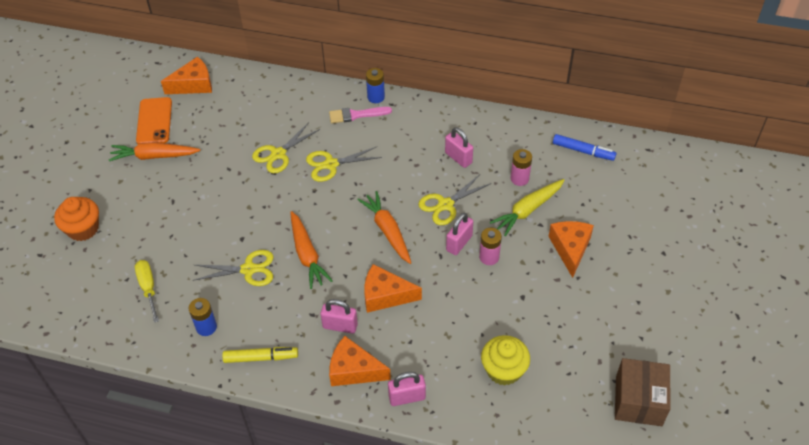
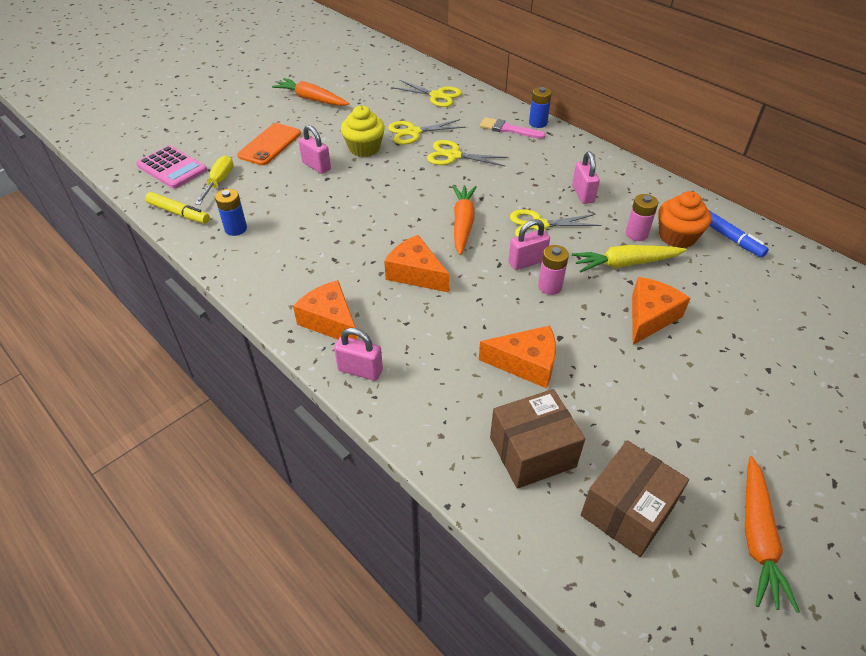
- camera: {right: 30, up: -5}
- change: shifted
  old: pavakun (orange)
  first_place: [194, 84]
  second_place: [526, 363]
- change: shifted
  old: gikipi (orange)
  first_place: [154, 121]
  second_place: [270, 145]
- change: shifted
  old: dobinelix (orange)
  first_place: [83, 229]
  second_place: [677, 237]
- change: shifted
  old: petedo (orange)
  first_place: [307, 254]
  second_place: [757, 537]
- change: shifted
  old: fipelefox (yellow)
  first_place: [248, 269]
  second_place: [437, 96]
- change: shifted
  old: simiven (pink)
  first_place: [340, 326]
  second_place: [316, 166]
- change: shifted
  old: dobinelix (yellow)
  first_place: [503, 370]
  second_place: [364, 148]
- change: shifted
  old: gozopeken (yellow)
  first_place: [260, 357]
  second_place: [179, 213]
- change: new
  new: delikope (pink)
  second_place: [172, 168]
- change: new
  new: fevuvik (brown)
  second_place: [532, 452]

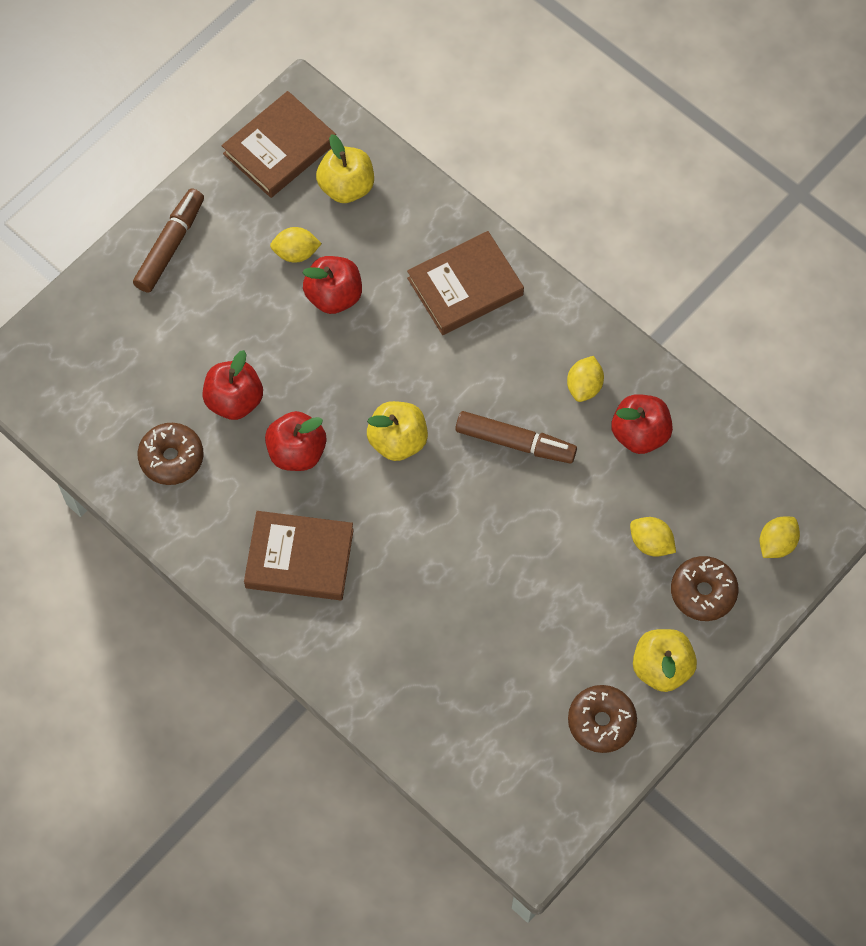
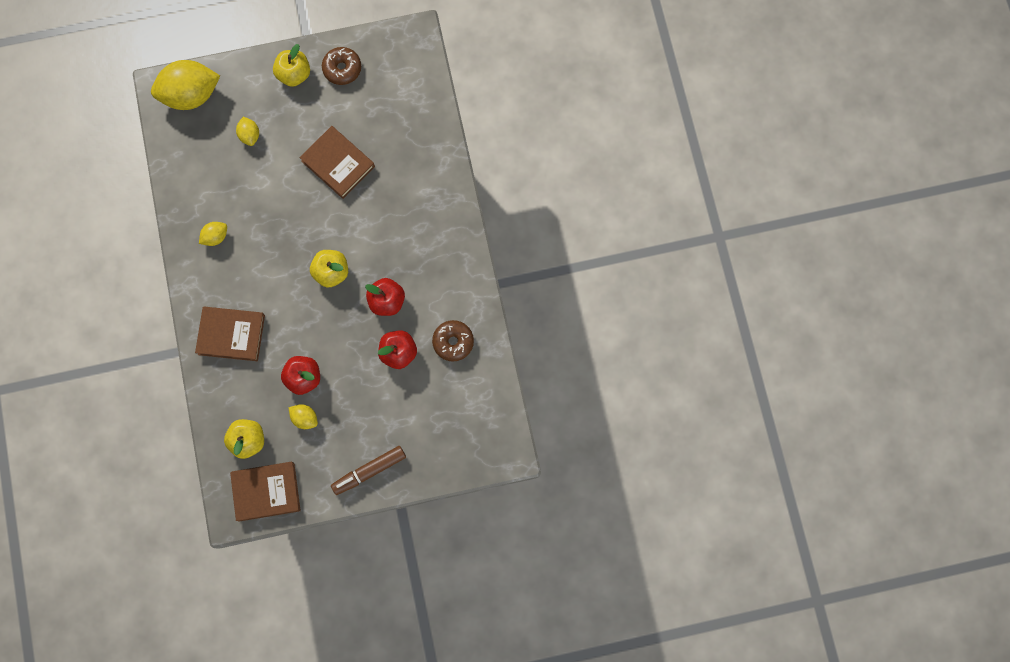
- camera: {right: -145, up: 10}
- change: gone
  old: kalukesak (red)
  first_place: [639, 434]
- change: gone
  old: gozopeken (brown)
  first_place: [515, 442]
- change: shifted
  old: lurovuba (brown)
  first_place: [299, 558]
  second_place: [338, 164]
- change: scaled
  old: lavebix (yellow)
  first_place: [776, 544]
  second_place: [191, 95]
  factor: 2.16
- change: gone
  old: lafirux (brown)
  first_place: [703, 592]

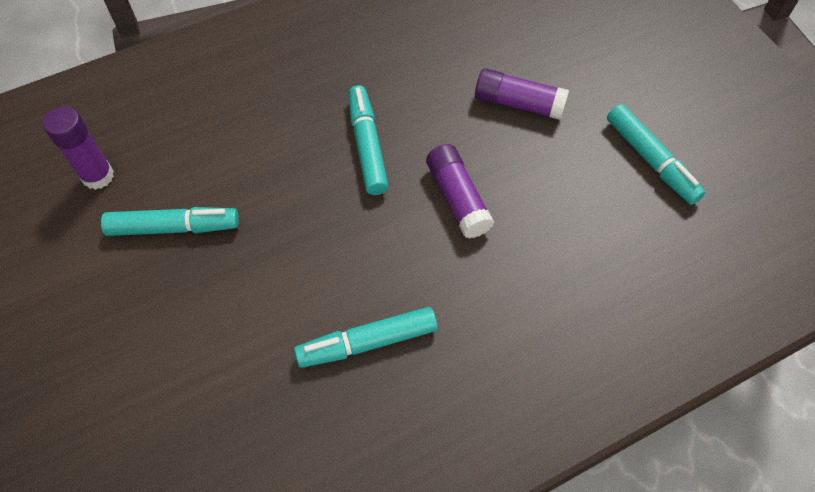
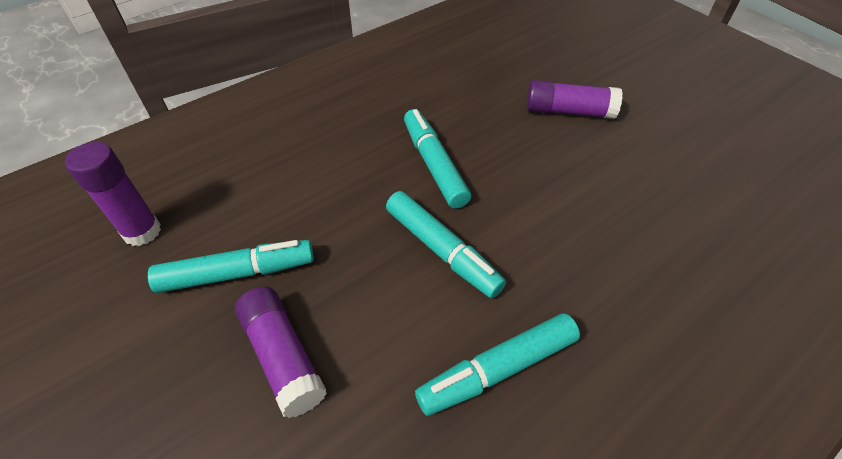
- camera: {right: -10, up: -10}
- change: shifted
  old: gozopeken (turquoise)
  first_place: [651, 160]
  second_place: [442, 250]
- change: shifted
  old: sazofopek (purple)
  first_place: [458, 198]
  second_place: [283, 357]

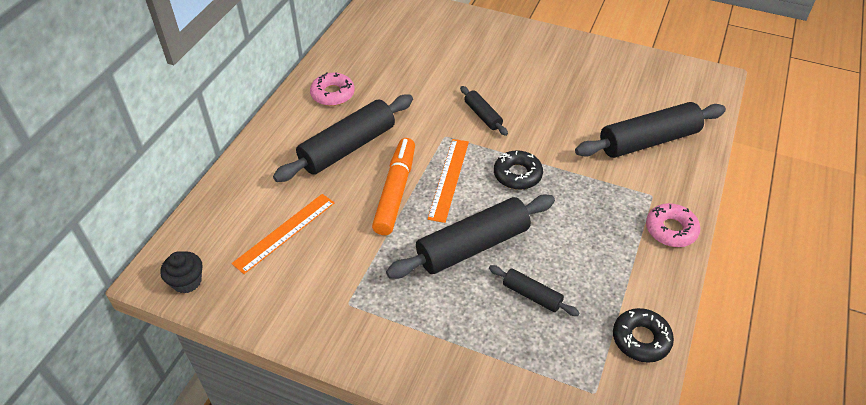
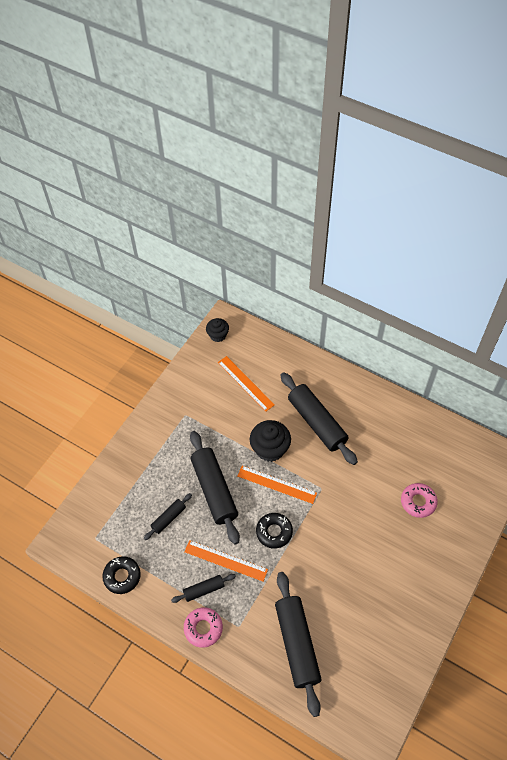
- camera: {right: 100, up: 10}
- change: shifted
  old: lafirux (pink)
  first_place: [333, 94]
  second_place: [418, 502]
- change: shifted
  old: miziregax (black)
  first_place: [482, 115]
  second_place: [204, 590]
- change: swapped
  old: gozopeken (orange)
  new: dobinelix (black)
  first_place: [395, 191]
  second_place: [270, 449]
- change: new
  new: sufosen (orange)
  second_place: [225, 560]

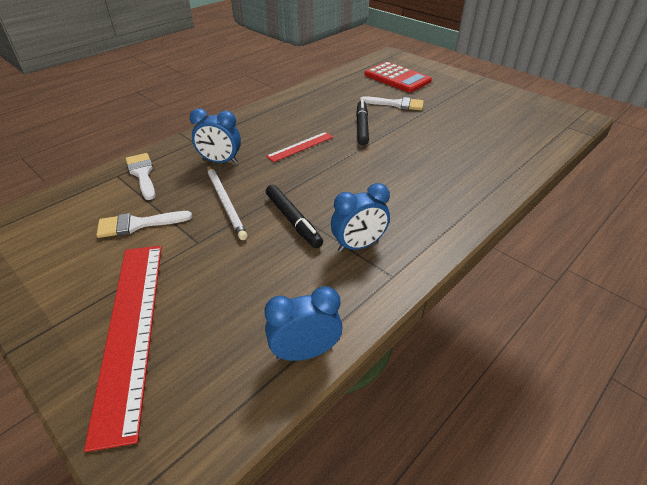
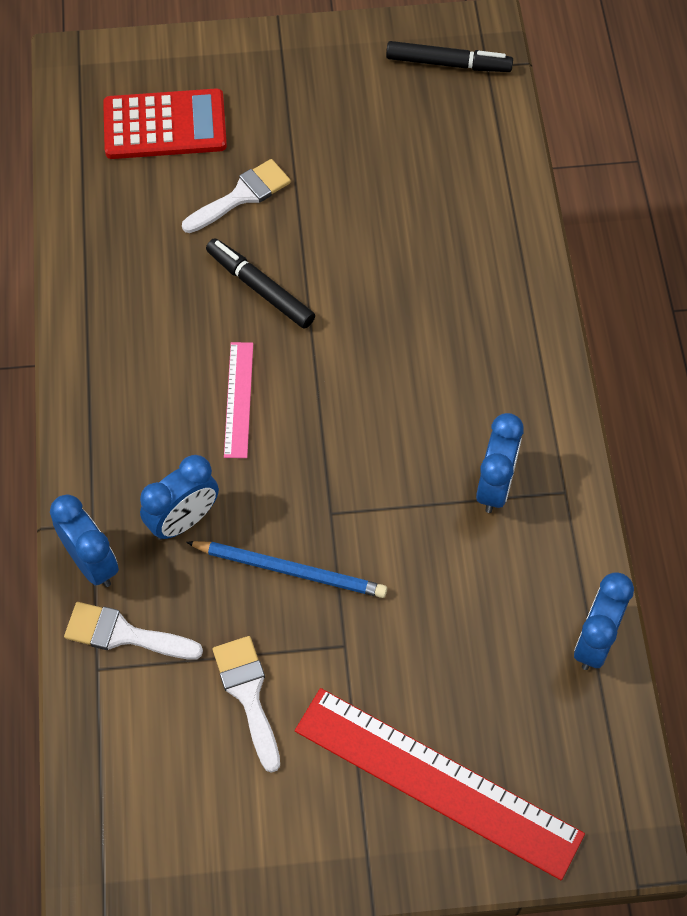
- camera: {right: -50, up: 20}
- change: repainted
  old: sufosen (red)
  new: sufosen (pink)
  first_place: [300, 146]
  second_place: [238, 399]
- change: repainted
  old: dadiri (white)
  new: dadiri (blue)
  first_place: [225, 202]
  second_place: [290, 570]
- change: shifted
  old: gozopeken (black)
  first_place: [293, 220]
  second_place: [448, 64]
- change: rotated
  old: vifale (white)
  first_place: [137, 224]
  second_place: [248, 694]
  degrees: 135
- change: new
  new: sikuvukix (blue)
  second_place: [92, 563]

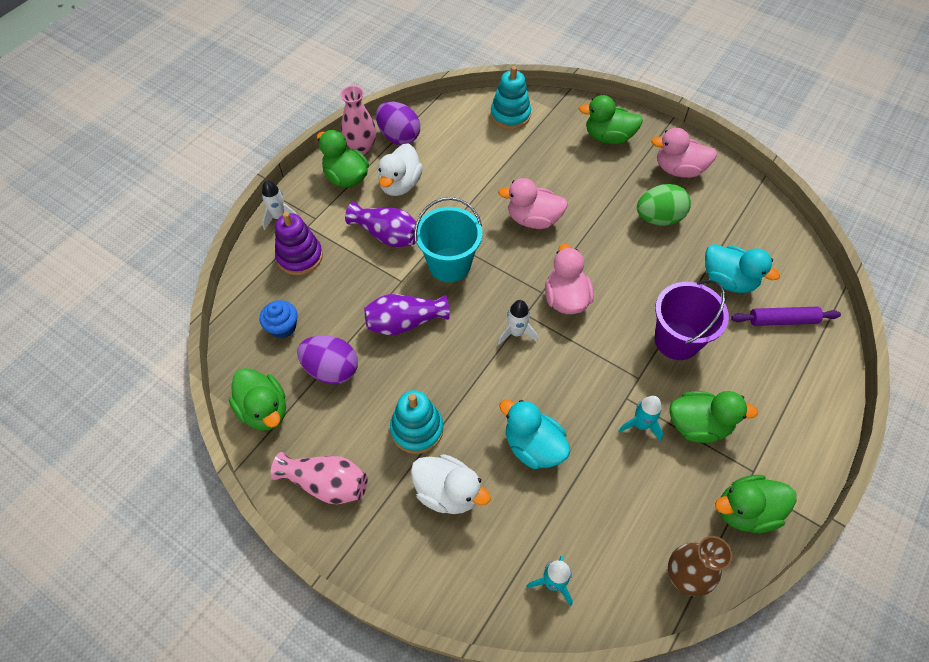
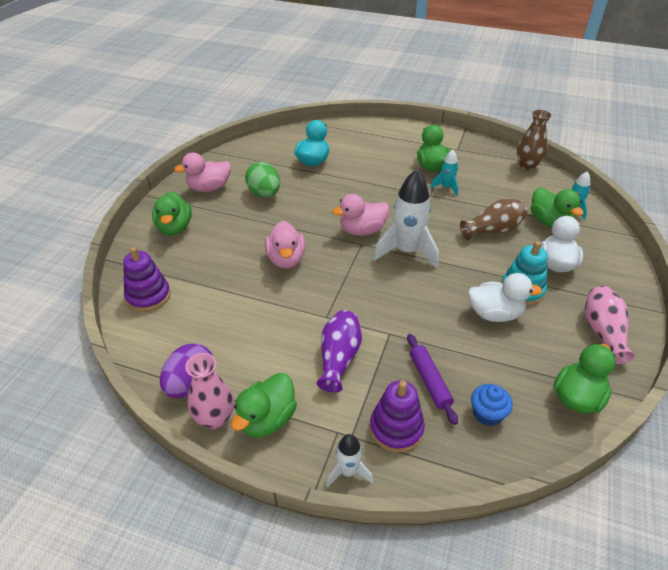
- camera: {right: -105, up: -15}
- change: repainted
  old: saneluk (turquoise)
  new: saneluk (purple)
  first_place: [510, 115]
  second_place: [148, 296]
- change: rotated
  old: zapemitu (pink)
  first_place: [679, 170]
  second_place: [209, 188]
  degrees: 75
- change: shifted
  old: zapemitu (white)
  first_place: [400, 184]
  second_place: [494, 314]
- change: gone
  old: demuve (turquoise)
  first_place: [449, 264]
- change: gone
  old: demuve (purple)
  first_place: [677, 340]
- change: gone
  old: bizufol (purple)
  first_place: [404, 322]
- change: scaled
  old: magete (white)
  first_place: [516, 333]
  second_place: [407, 251]
  factor: 1.95
- change: shifted
  old: miziregax (purple)
  first_place: [782, 320]
  second_place: [429, 381]
- change: gone
  old: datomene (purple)
  first_place: [331, 369]
- change: swapped
  old: zapemitu (turquoise)
  new: bizufol (brown)
  first_place: [533, 446]
  second_place: [493, 230]
- change: shifted
  old: zapemitu (green)
  first_place: [745, 511]
  second_place: [549, 222]

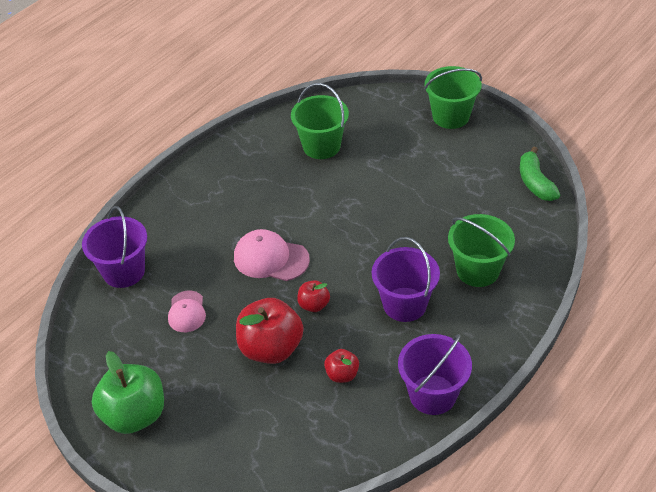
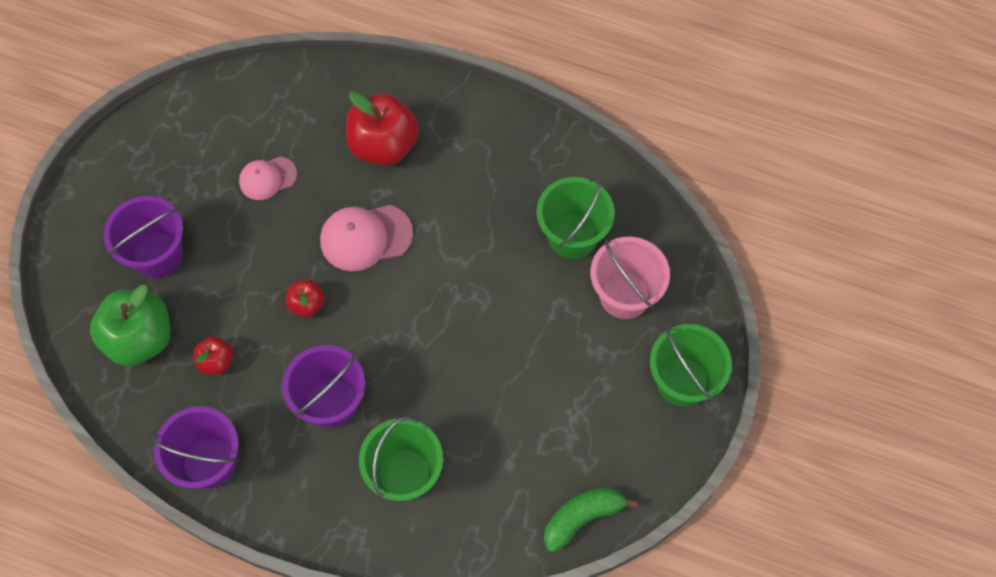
- camera: {right: 70, up: 20}
- change: shifted
  old: demuve (purple)
  first_place: [124, 271]
  second_place: [157, 255]
- change: rotated
  old: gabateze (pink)
  first_place: [270, 258]
  second_place: [365, 237]
  degrees: -105
- change: shifted
  old: kalukesak (red)
  first_place: [271, 348]
  second_place: [383, 145]
- change: shifted
  old: kalukesak (green)
  first_place: [135, 415]
  second_place: [140, 338]
- change: new
  new: demuve (pink)
  second_place: [624, 295]

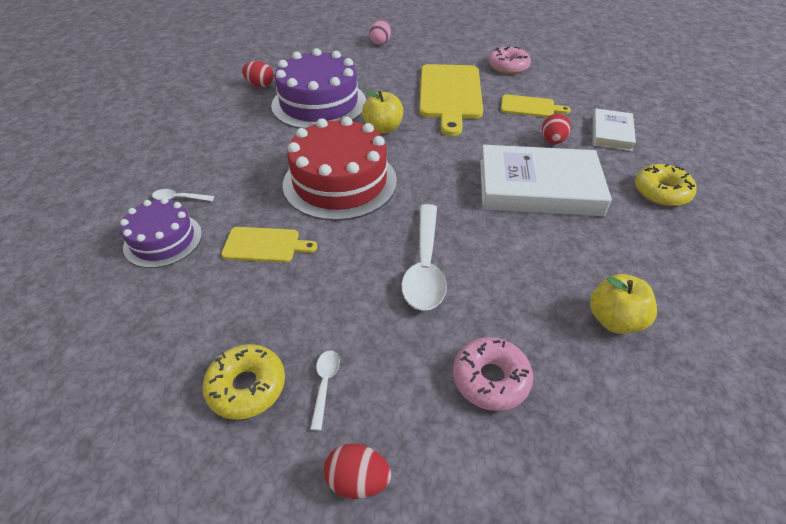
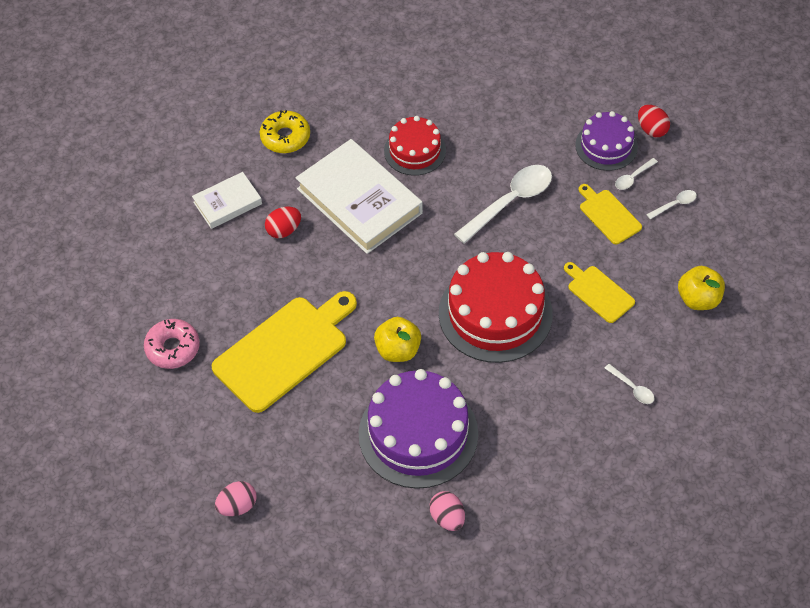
- camera: {right: -135, up: 10}
- change: repainted
  old: datomene (red)
  new: datomene (pink)
  first_place: [260, 85]
  second_place: [447, 518]
- change: shifted
  old: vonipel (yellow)
  first_place: [530, 107]
  second_place: [608, 215]
- change: shifted
  old: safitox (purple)
  first_place: [163, 240]
  second_place: [606, 146]
- change: shifted
  old: kalukesak (yellow)
  first_place: [614, 320]
  second_place: [698, 299]
- change: gone
  old: lafirux (pink)
  first_place: [490, 379]
- change: swapped
  old: lafirux (yellow)
  new: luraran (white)
  first_place: [247, 387]
  second_place: [674, 204]
- change: new
  new: safitox (red)
  second_place: [415, 150]

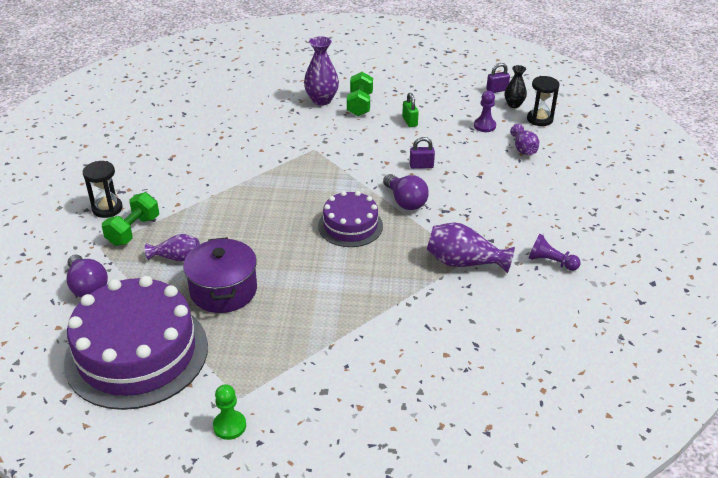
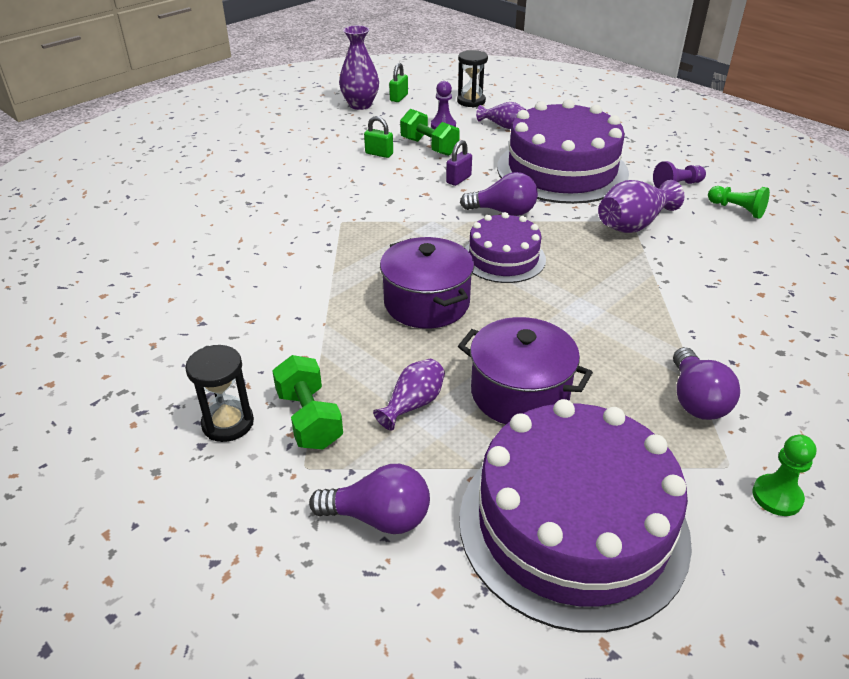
- camera: {right: -50, up: 0}
- change: shifted
  old: bizufol (purple)
  first_place: [321, 100]
  second_place: [360, 105]
- change: repainted
  old: simiven (purple)
  new: simiven (green)
  first_place: [497, 90]
  second_place: [399, 98]
- change: gone
  old: bizufol (black)
  first_place: [514, 105]
- change: shifted
  old: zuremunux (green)
  first_place: [360, 104]
  second_place: [429, 147]
- change: new
  new: safitox (purple)
  second_place: [562, 170]
- change: new
  new: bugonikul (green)
  second_place: [737, 209]
- change: new
  new: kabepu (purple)
  second_place: [427, 303]
- change: new
  new: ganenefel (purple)
  second_place: [696, 400]

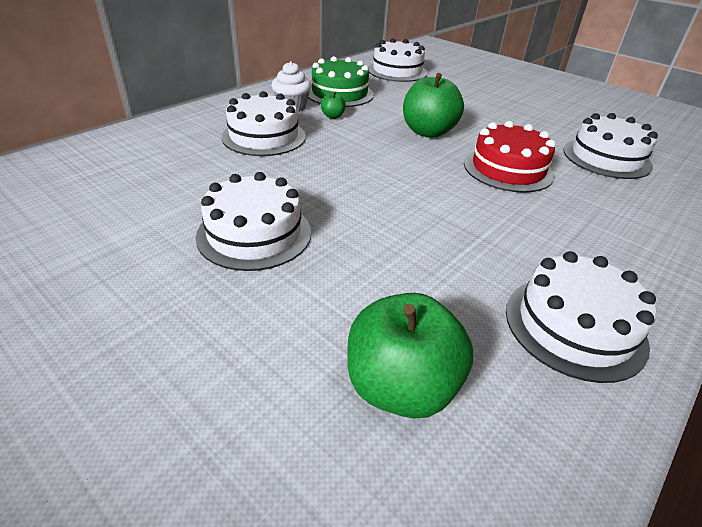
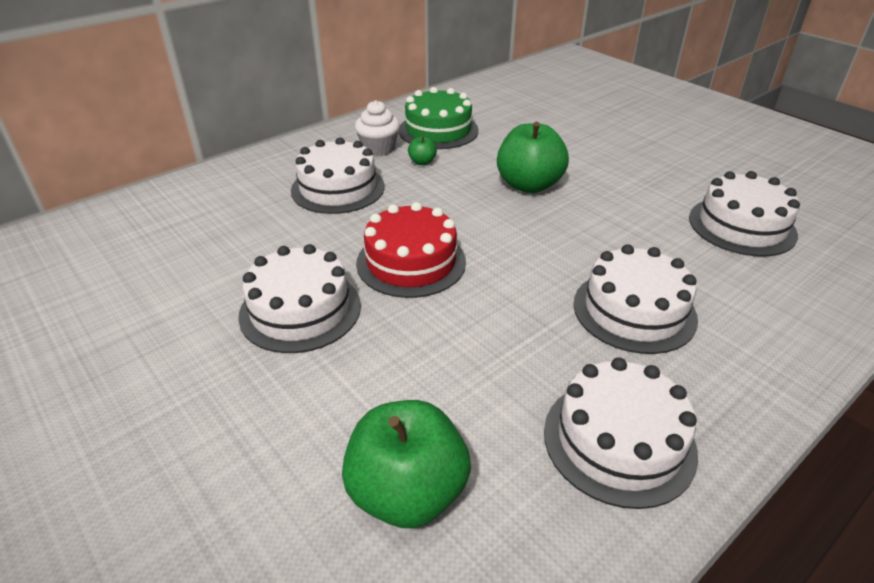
- camera: {right: 10, up: 0}
- change: shifted
  old: safitox (white)
  first_place: [397, 71]
  second_place: [634, 310]
- change: shifted
  old: safitox (red)
  first_place: [508, 169]
  second_place: [411, 262]

